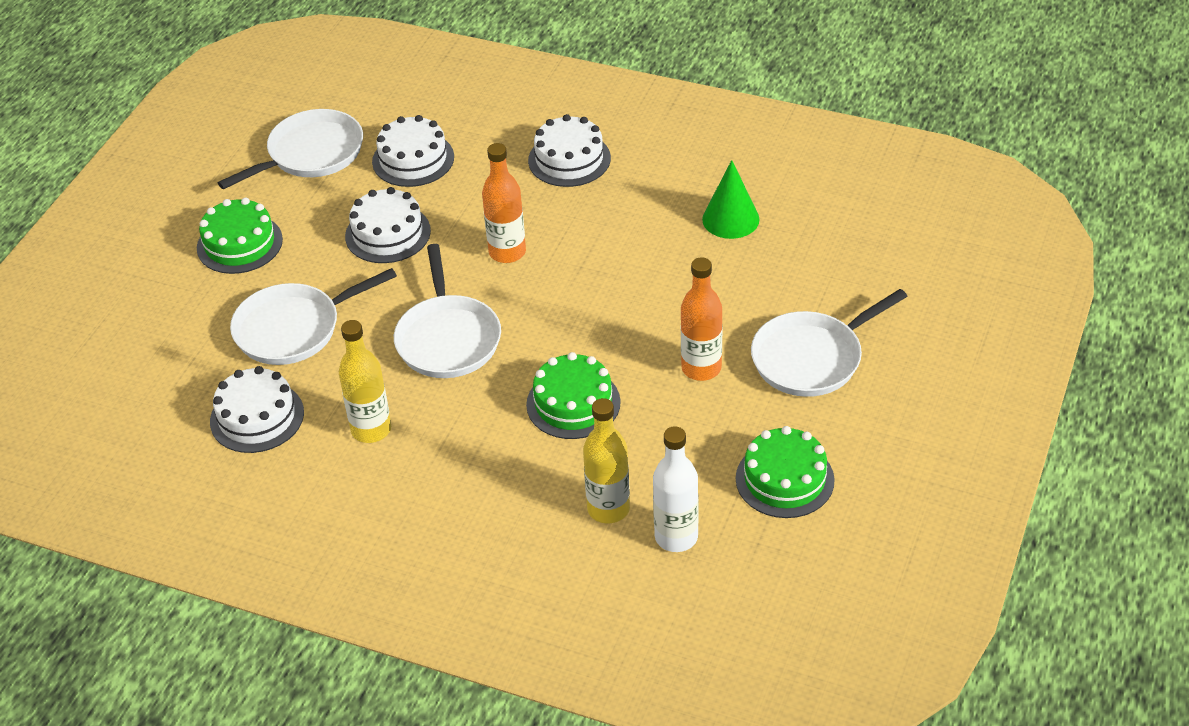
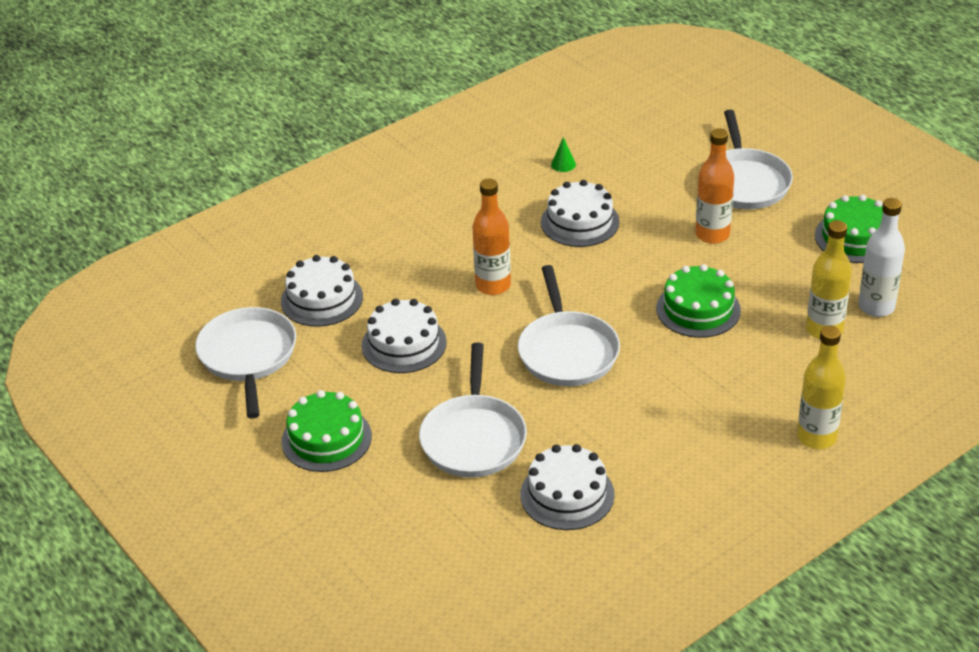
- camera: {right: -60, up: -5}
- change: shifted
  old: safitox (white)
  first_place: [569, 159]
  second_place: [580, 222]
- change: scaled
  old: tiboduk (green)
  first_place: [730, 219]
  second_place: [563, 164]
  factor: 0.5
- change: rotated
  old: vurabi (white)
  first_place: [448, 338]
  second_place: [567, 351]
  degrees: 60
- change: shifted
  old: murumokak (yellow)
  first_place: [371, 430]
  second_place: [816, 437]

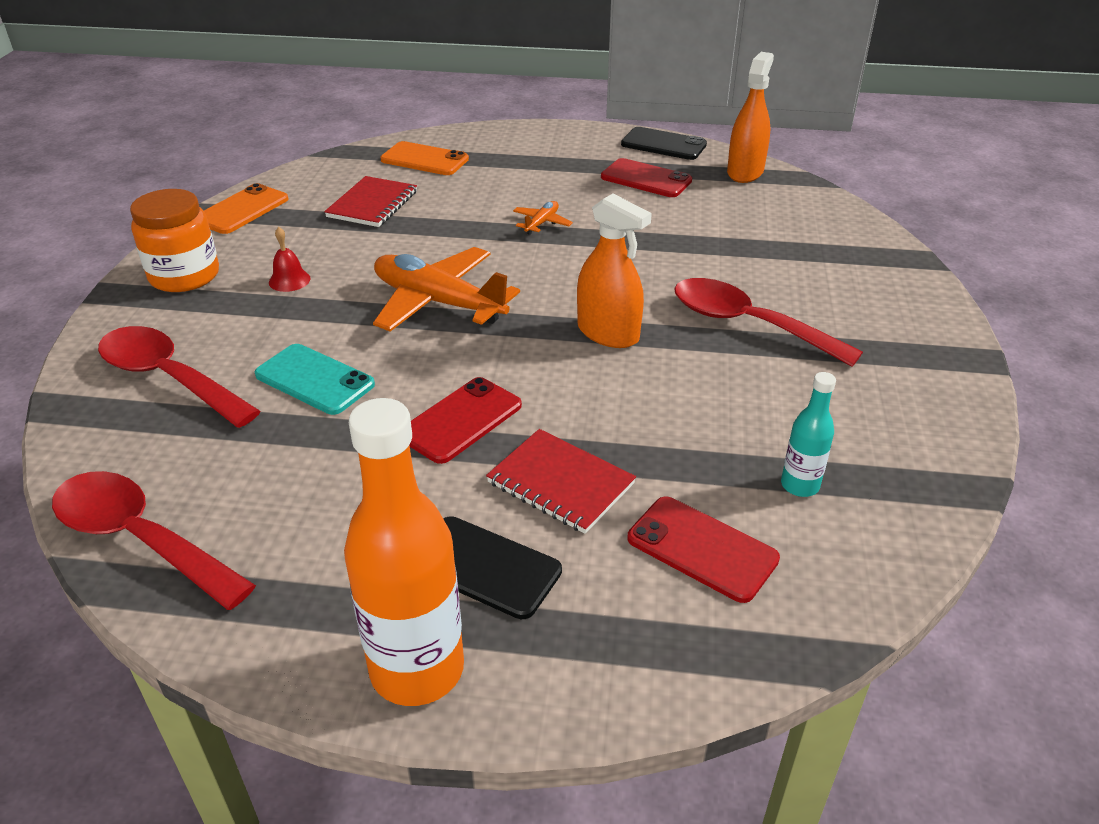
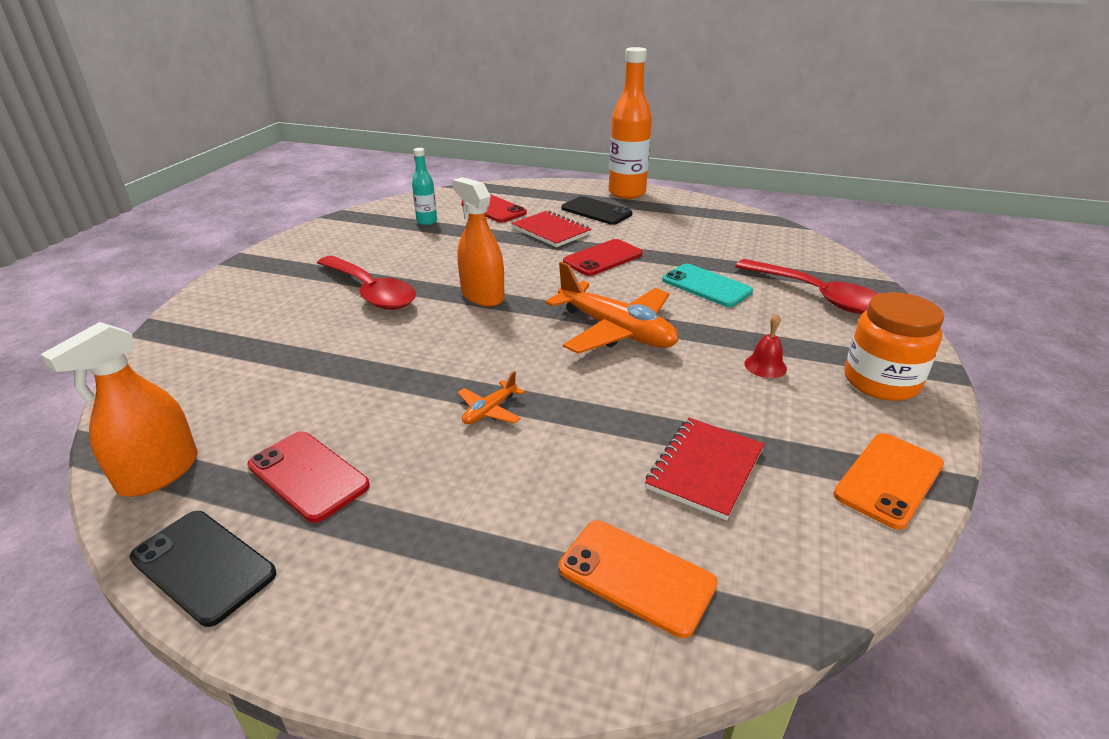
- camera: {right: -170, up: -5}
- change: gone
  old: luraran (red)
  first_place: [140, 538]

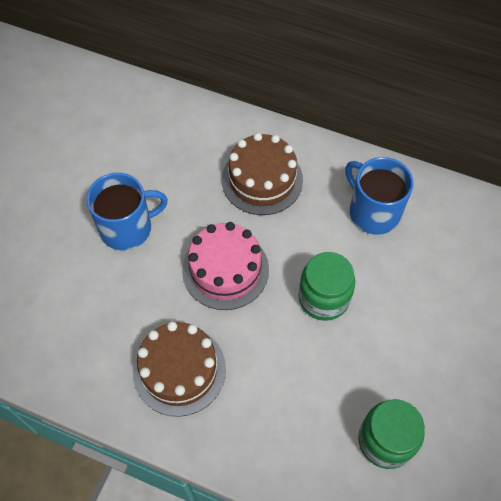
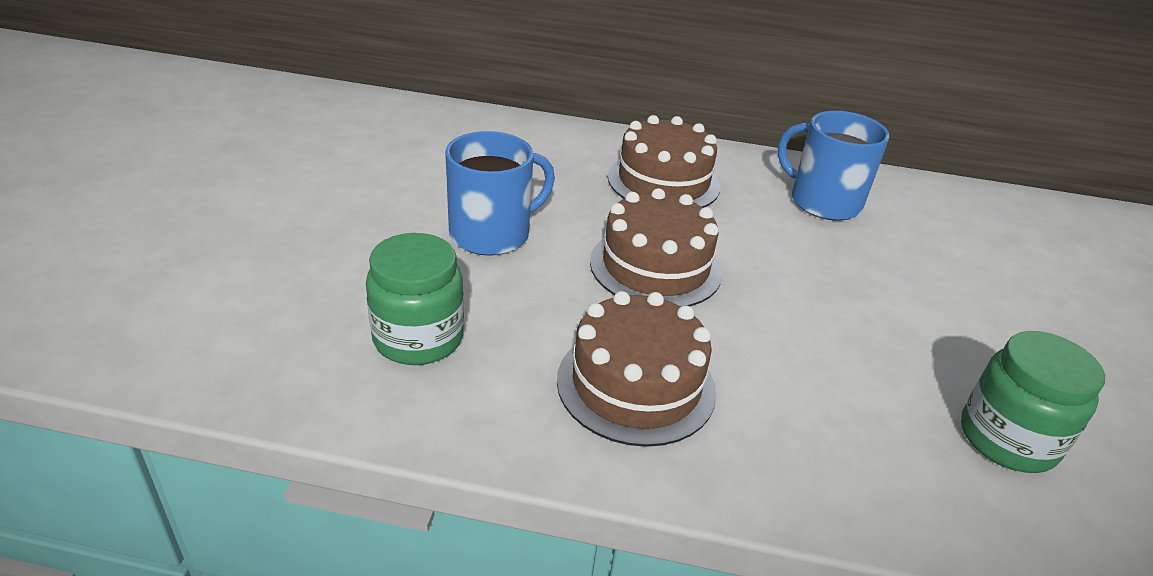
- camera: {right: -15, up: -25}
- change: repainted
  old: safitox (pink)
  new: safitox (brown)
  first_place: [225, 269]
  second_place: [655, 266]
- change: shifted
  old: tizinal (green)
  first_place: [324, 298]
  second_place: [418, 338]

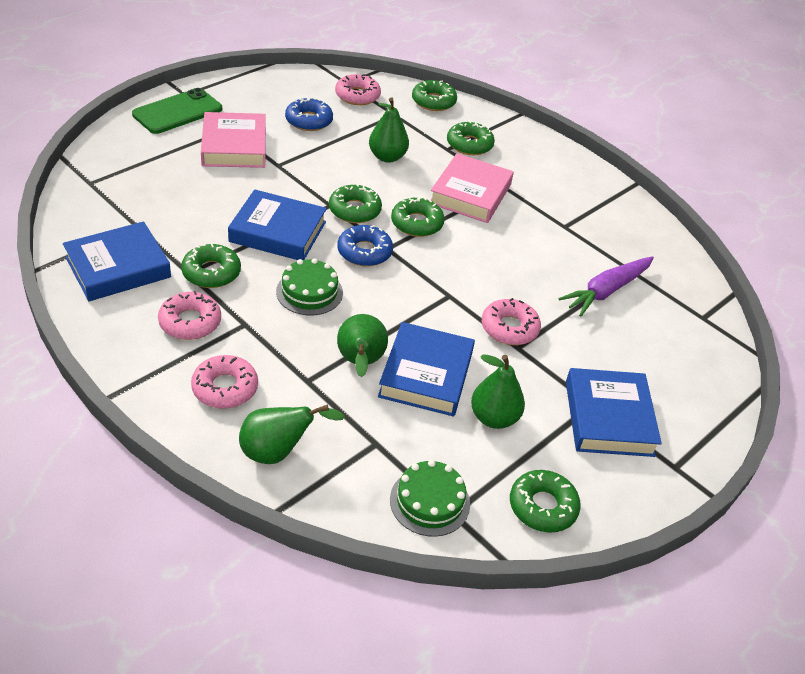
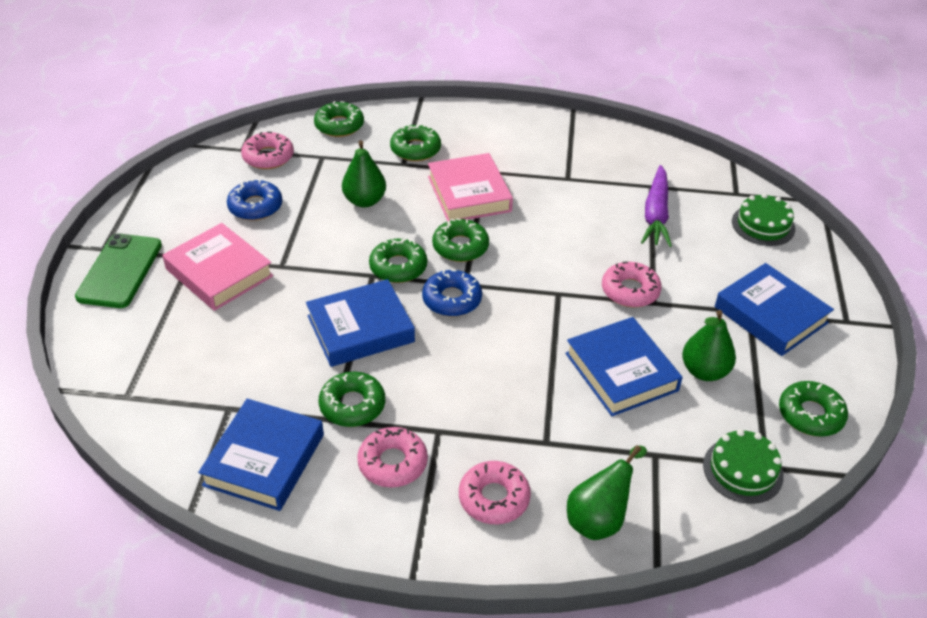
- camera: {right: -35, up: 0}
- change: shifted
  old: safitox (green)
  first_place: [309, 292]
  second_place: [763, 225]
- change: gone
  old: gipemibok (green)
  first_place: [360, 363]

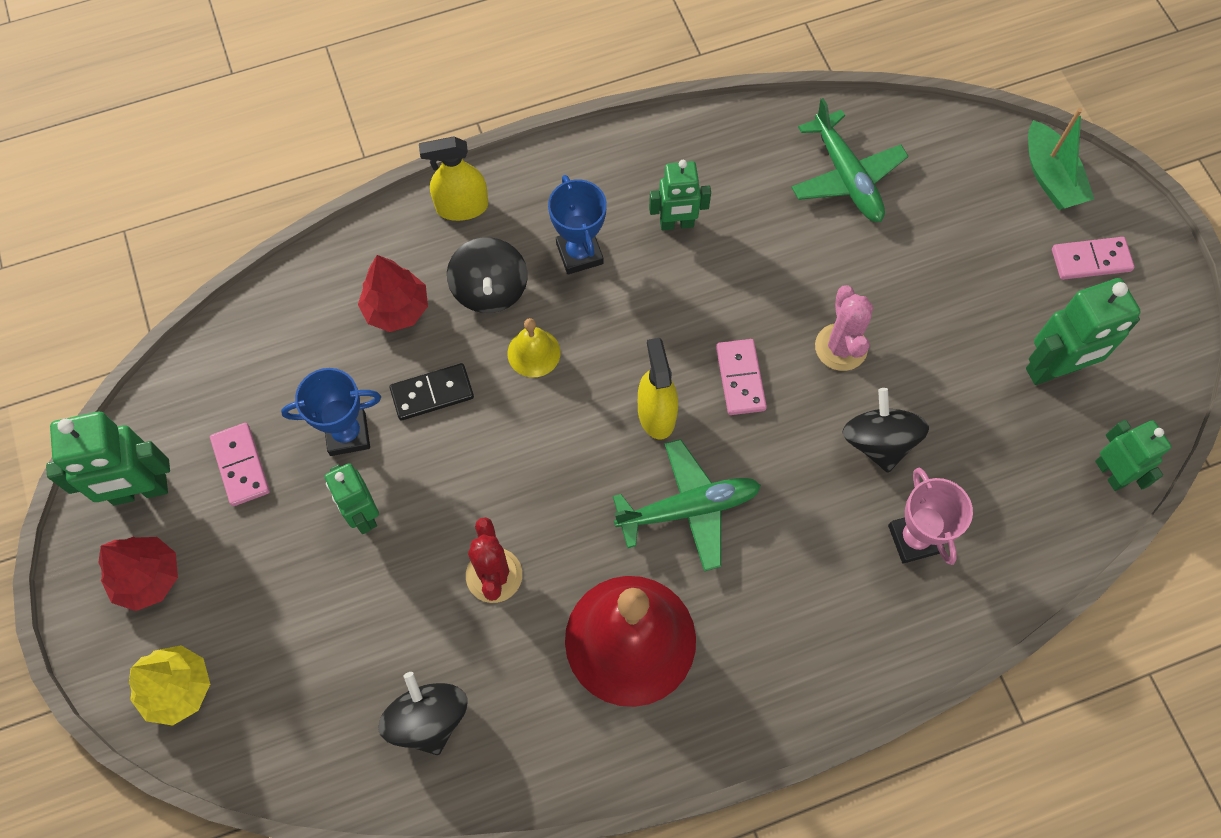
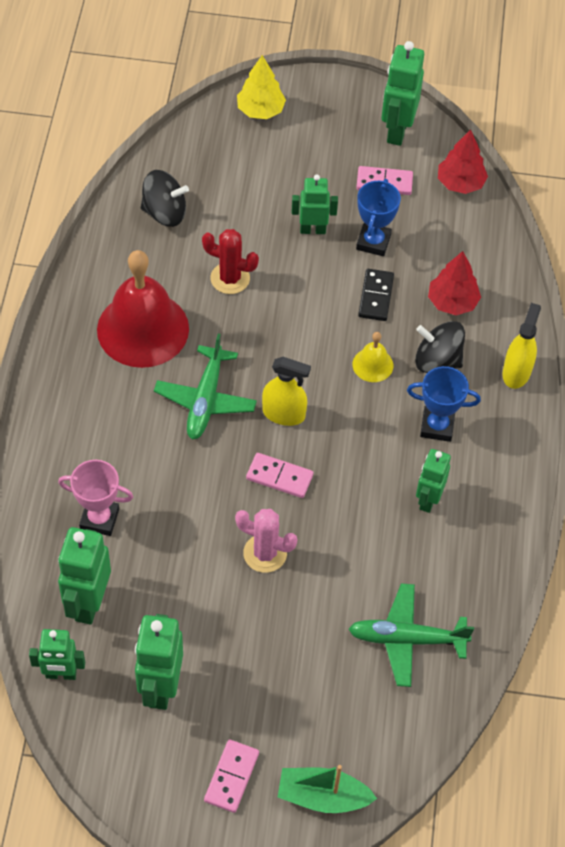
- camera: {right: 115, up: -10}
- change: gone
  old: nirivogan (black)
  first_place: [878, 442]
- change: shifted
  old: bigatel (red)
  first_place: [147, 578]
  second_place: [460, 183]
- change: new
  new: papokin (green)
  second_place: [88, 603]

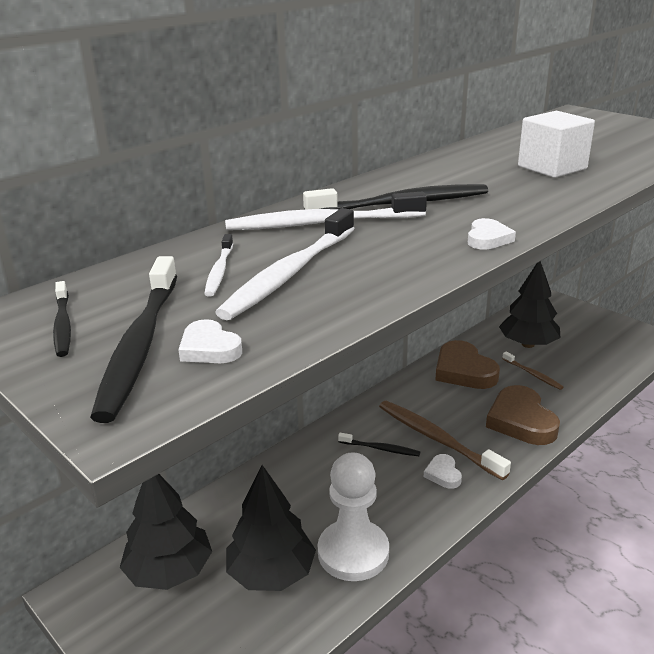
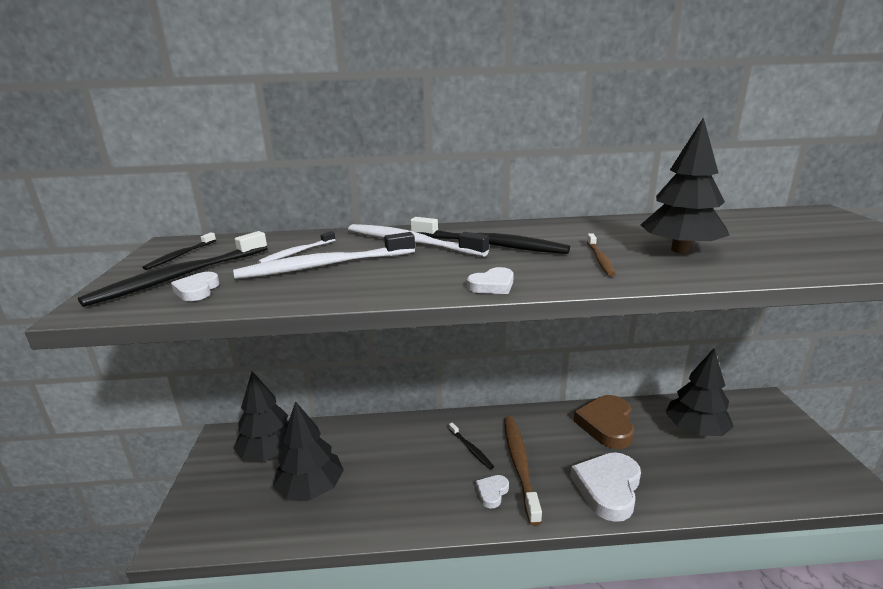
- camera: {right: 40, up: -5}
- change: swapped
  old: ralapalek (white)
  new: bigatel (black)
  first_place: [552, 167]
  second_place: [680, 250]
- change: shifted
  old: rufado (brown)
  first_place: [533, 374]
  second_place: [600, 259]
- change: repainted
  old: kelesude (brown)
  new: kelesude (white)
  first_place: [521, 421]
  second_place: [608, 488]
- change: gone
  old: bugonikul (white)
  first_place: [353, 552]

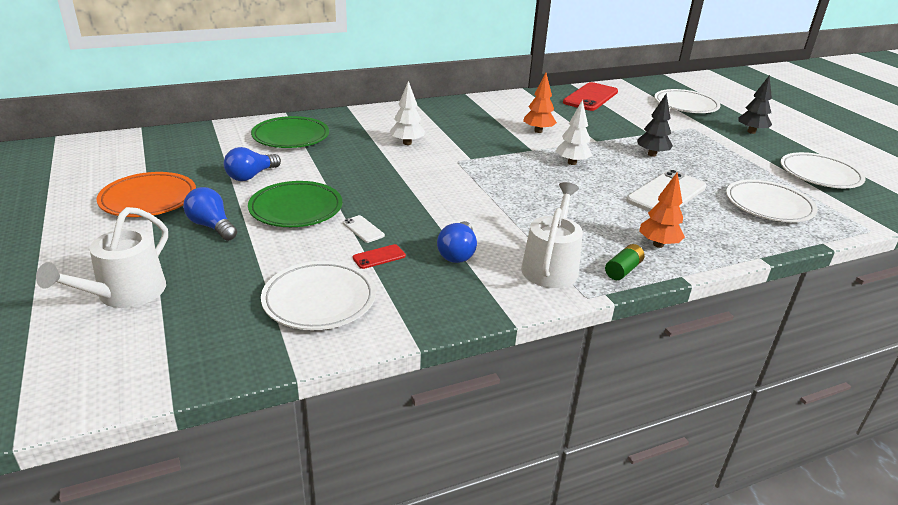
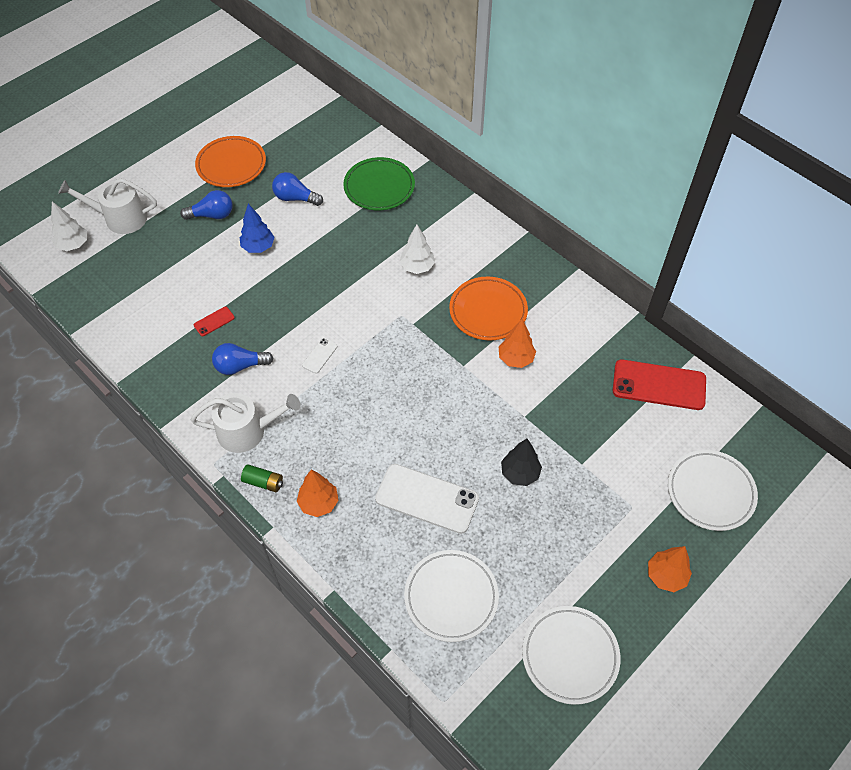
- camera: {right: 70, up: 25}
- change: repainted
  old: bigatel (black)
  new: bigatel (orange)
  first_place: [751, 132]
  second_place: [666, 576]
- change: shifted
  old: bigatel (white)
  first_place: [572, 163]
  second_place: [73, 245]
- change: swapped
  old: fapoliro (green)
  new: bigatel (blue)
  first_place: [296, 209]
  second_place: [258, 247]
- change: rotated
  old: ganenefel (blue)
  first_place: [211, 226]
  second_place: [212, 215]
  degrees: 60
- change: shifted
  old: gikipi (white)
  first_place: [363, 229]
  second_place: [319, 356]
- change: rotated
  old: gikipi (red)
  first_place: [379, 257]
  second_place: [214, 321]
  degrees: -75
- change: gone
  old: fapoliro (white)
  first_place: [319, 300]
- change: new
  new: fapoliro (orange)
  second_place: [488, 311]

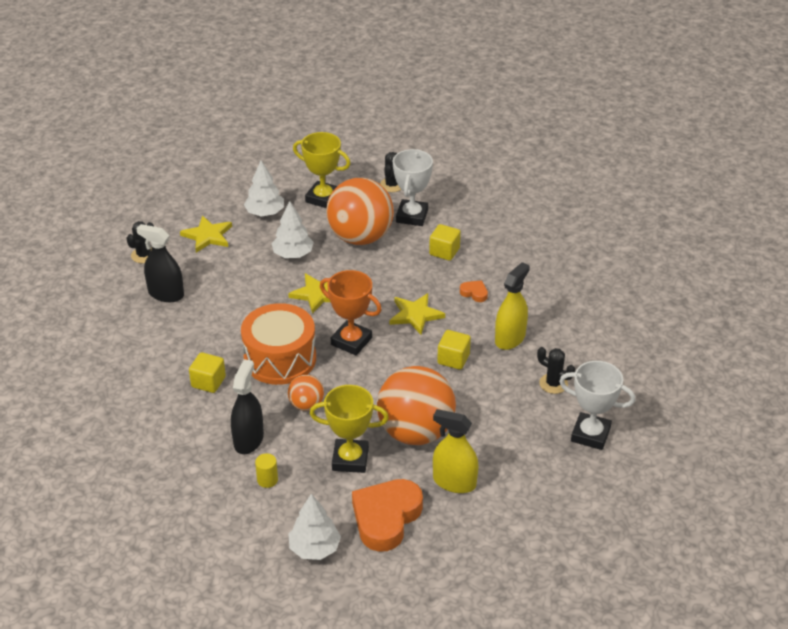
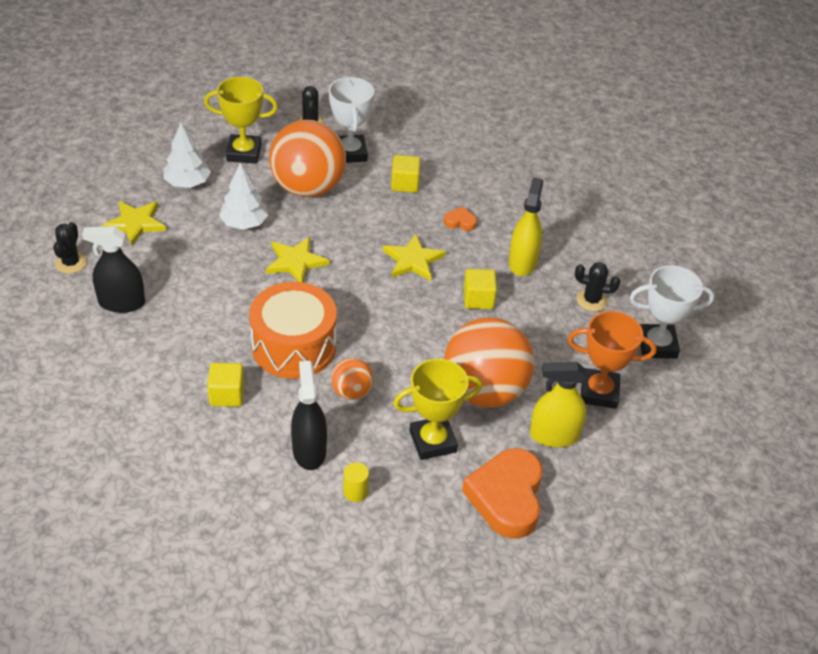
- camera: {right: -25, up: 5}
- change: shifted
  old: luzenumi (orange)
  first_place: [351, 341]
  second_place: [599, 392]
- change: gone
  old: bigatel (white)
  first_place: [314, 548]

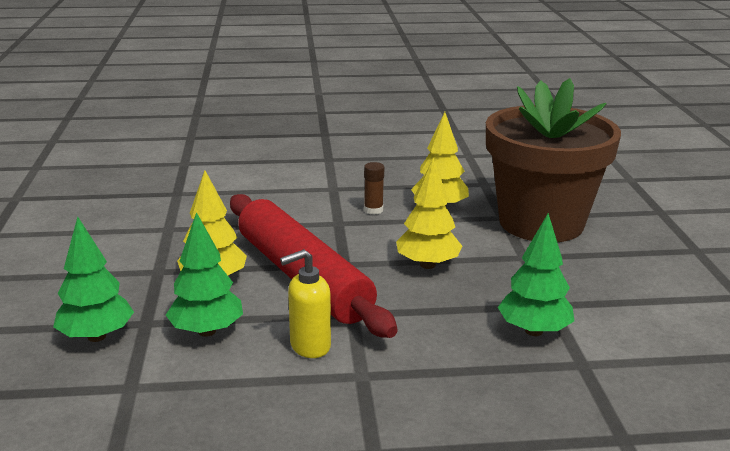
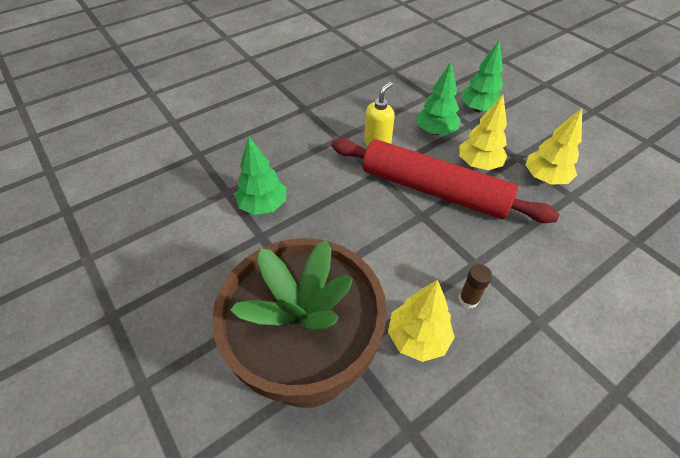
- camera: {right: 150, up: 25}
- change: shifted
  old: bigatel (yellow)
  first_place: [427, 265]
  second_place: [545, 178]

